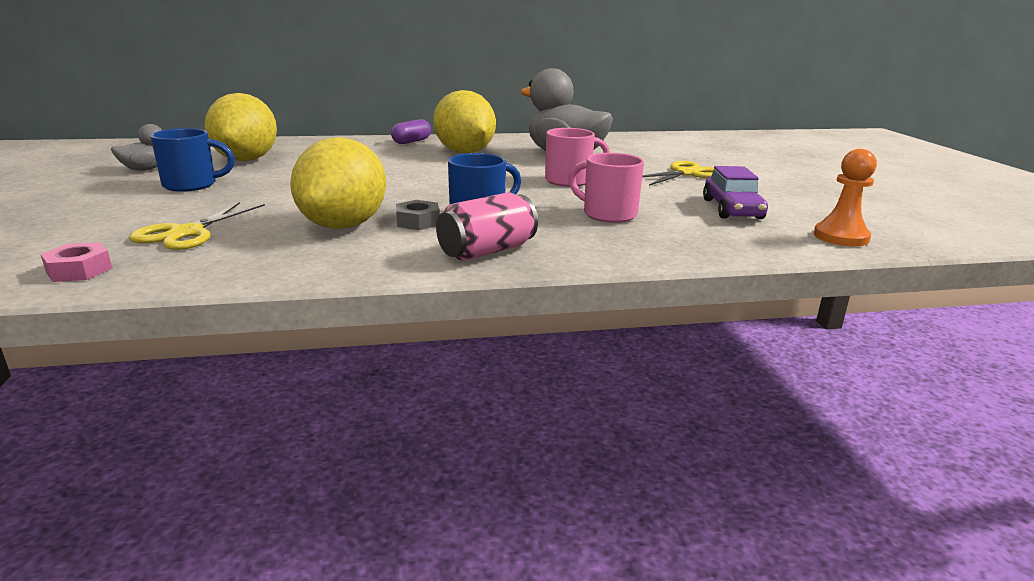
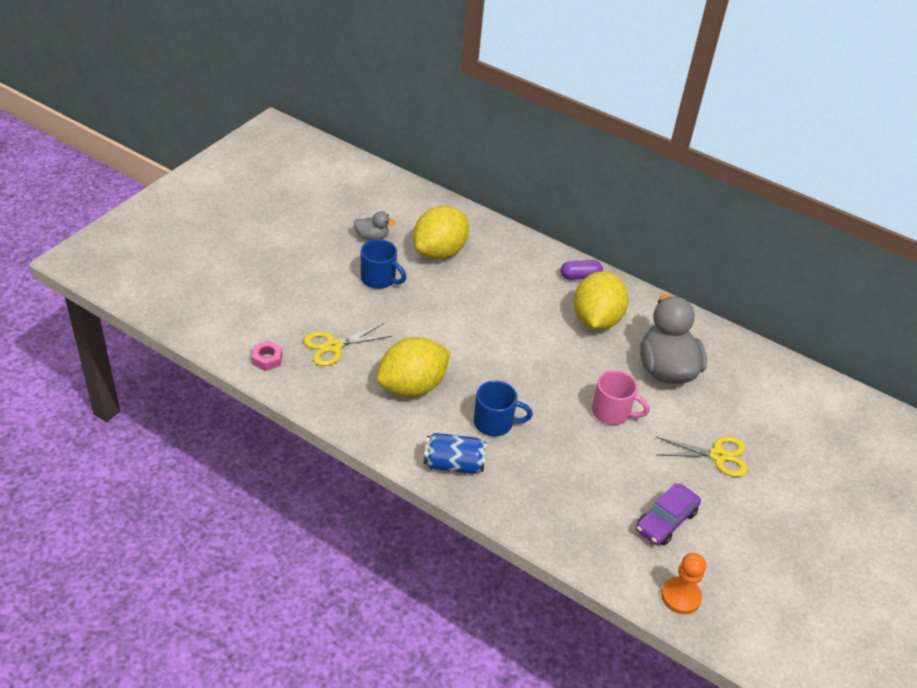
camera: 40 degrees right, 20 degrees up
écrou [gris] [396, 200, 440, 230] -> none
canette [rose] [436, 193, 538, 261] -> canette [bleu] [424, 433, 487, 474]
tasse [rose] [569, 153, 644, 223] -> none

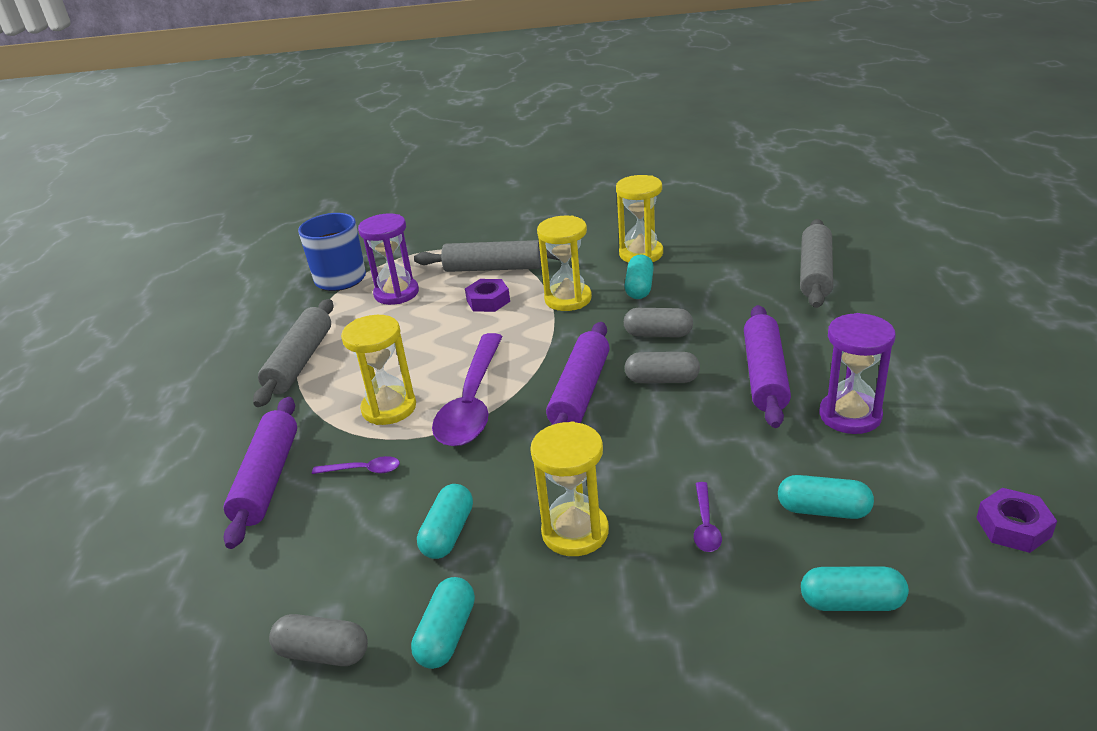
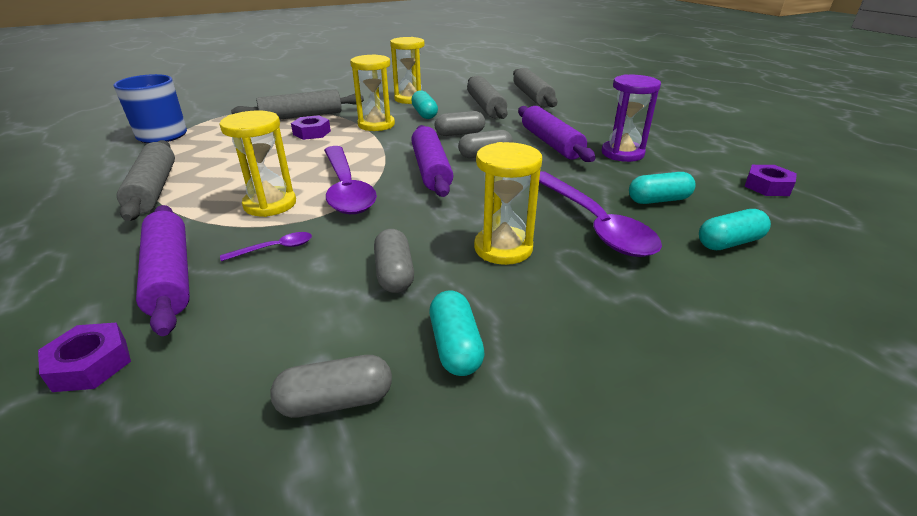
camera: 30 degrees left, 0 degrees up
sablier [violet] [358, 213, 419, 305] -> none
gélule [turquoise] [417, 484, 473, 559] -> gélule [gris] [374, 229, 414, 293]
cuillère [violet] [694, 482, 722, 552] -> cuillère [violet] [539, 171, 662, 257], x2.39
none -> écrou [violet] [38, 323, 131, 392]
none -> rouleau à pâtisserie [gris] [467, 76, 508, 119]

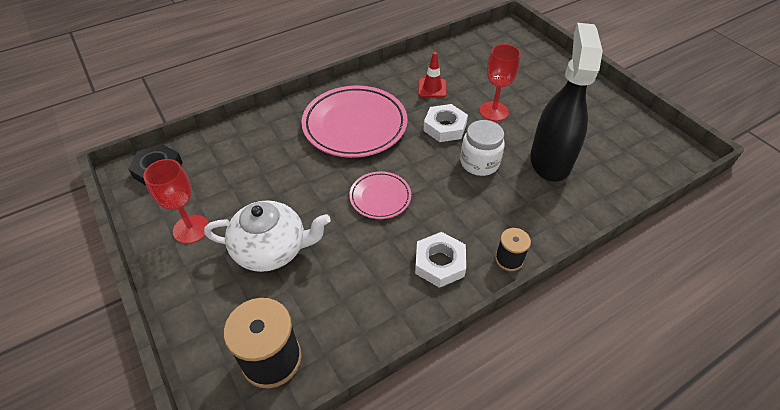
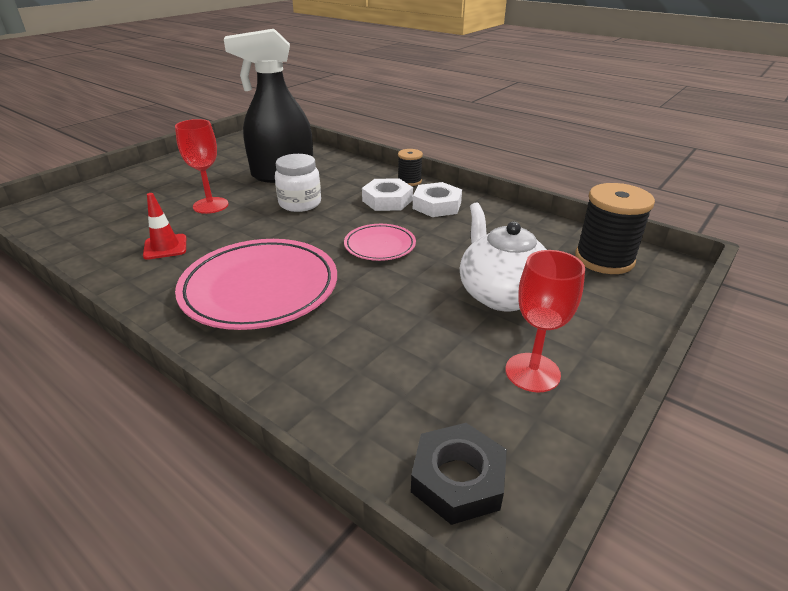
camera: 110 degrees left, 15 degrees down
écrou [blanc] [423, 104, 468, 142] -> écrou [blanc] [362, 178, 413, 211], move

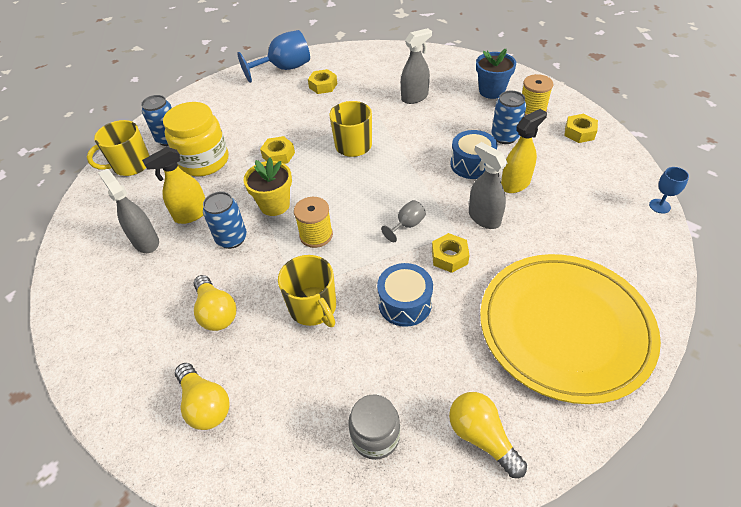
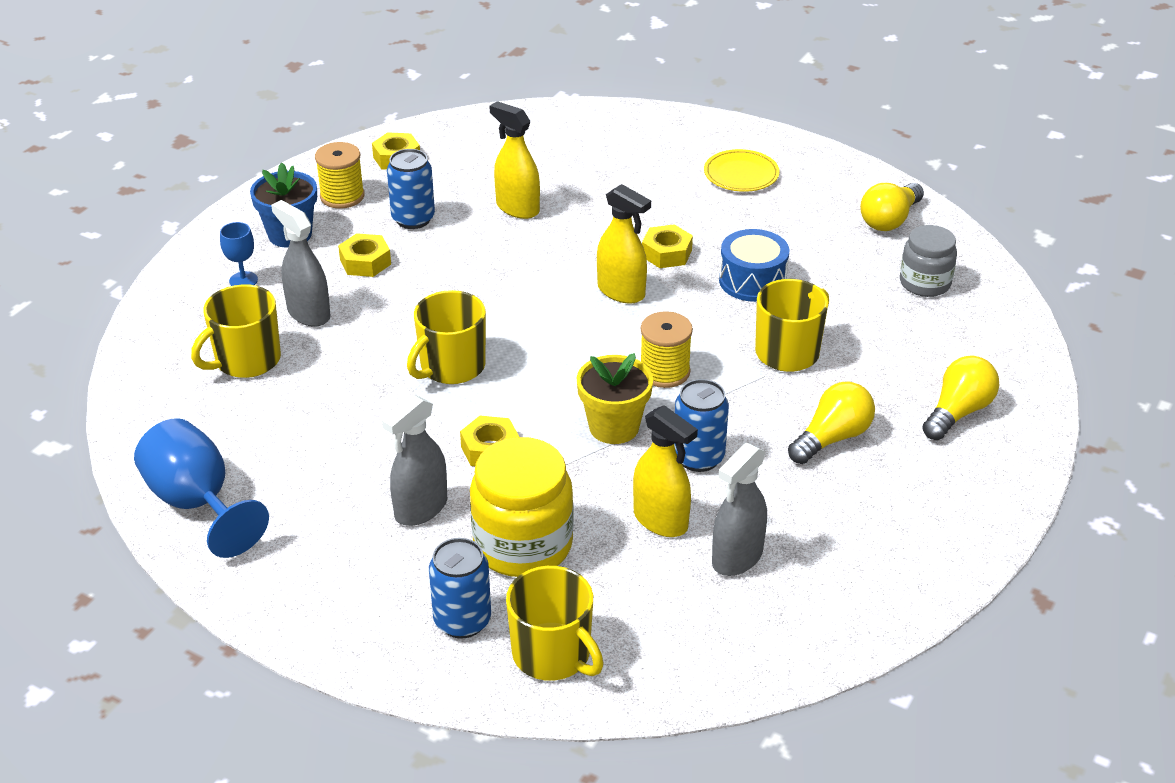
camera: 105 degrees left, 10 degrees down
écrou [jaune] [308, 69, 337, 94] -> écrou [jaune] [338, 233, 391, 277], move
verre à pied [gris] [381, 200, 426, 242] -> vaporisateur [jaune] [597, 184, 651, 303]
tambour [bleu] [450, 130, 498, 179] -> none
vaporisateur [gris] [469, 142, 507, 229] -> vaporisateur [gris] [382, 395, 447, 526], move
assiette [jaune] [480, 254, 661, 404] -> assiette [jaune] [704, 149, 780, 192], x0.41
verre à pied [bleu] [649, 167, 689, 214] -> verre à pied [bleu] [220, 222, 258, 286], move
none -> tasse [jaune] [191, 284, 281, 378]

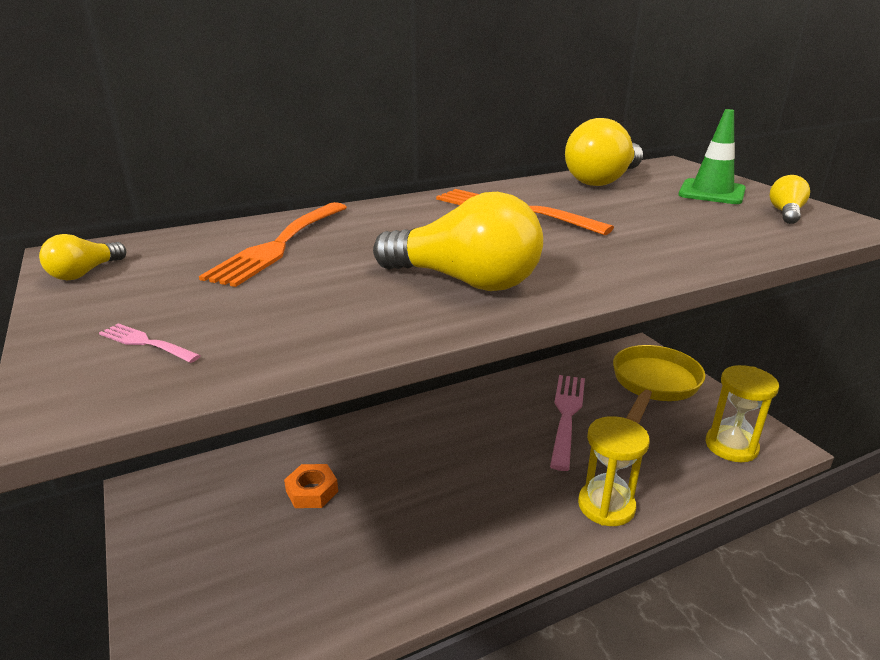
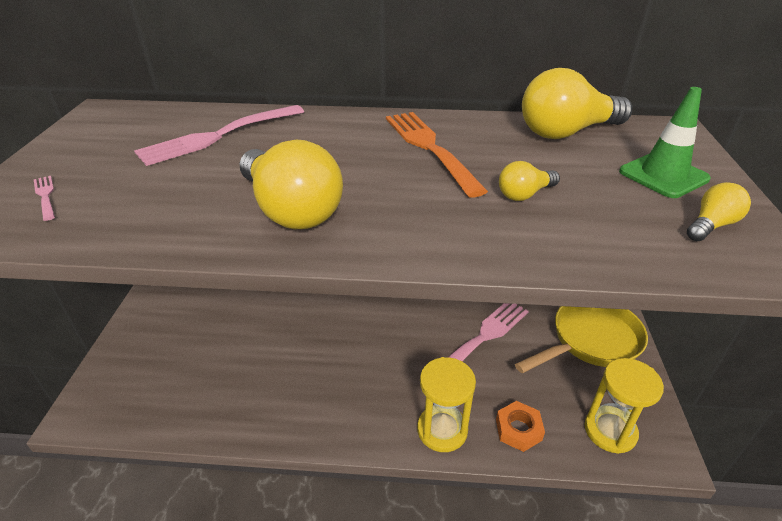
camera: 30 degrees right, 10 degrees up
ampoule [jaune] [39, 234, 127, 280] -> ampoule [jaune] [499, 161, 560, 201], move
fourchette [orange] [199, 202, 347, 287] -> fourchette [rose] [134, 105, 304, 166]
écrou [orange] [284, 464, 338, 508] -> écrou [orange] [496, 401, 545, 452], move

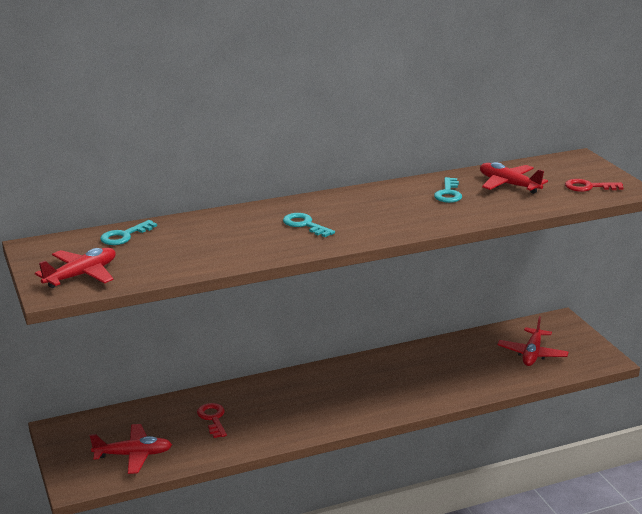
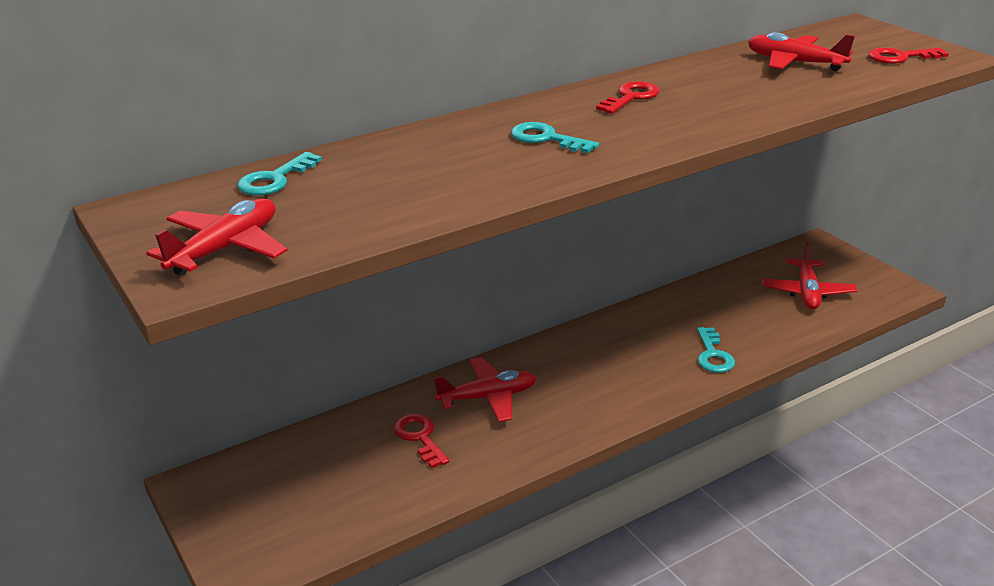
camera: 10 degrees left, 5 degrees up
avion [rouge] [90, 424, 172, 474] -> avion [rouge] [434, 357, 536, 422], move
clé [turquoise] [434, 177, 462, 203] -> clé [turquoise] [697, 327, 735, 373], move
none -> clé [rouge] [596, 81, 660, 114]

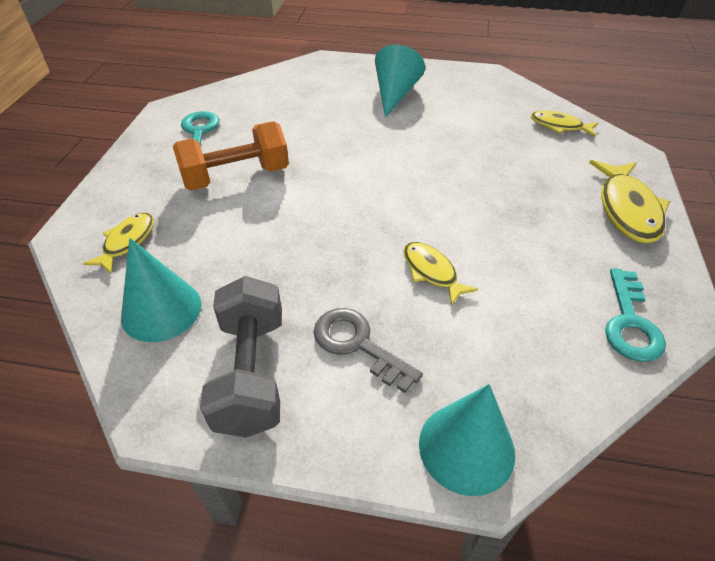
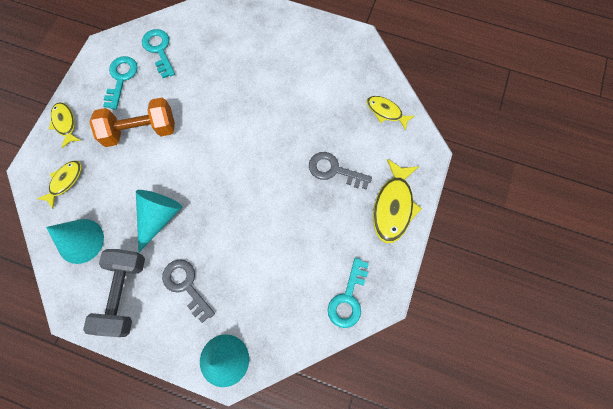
camera: 10 degrees right, 25 degrees up
cône [turquoise] [375, 44, 425, 118] -> cône [turquoise] [136, 190, 182, 252], move
poisson [jaune] [403, 242, 478, 306] -> poisson [jaune] [49, 102, 81, 148], move
none -> clé [turquoise] [142, 29, 175, 78]
none -> clé [gris] [309, 152, 372, 190]

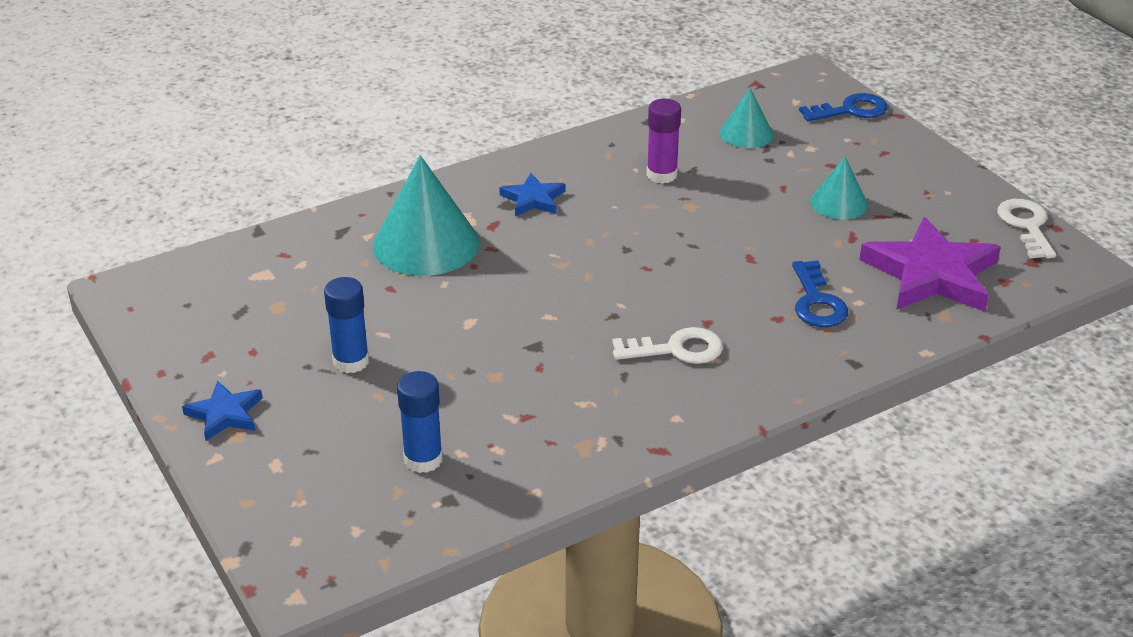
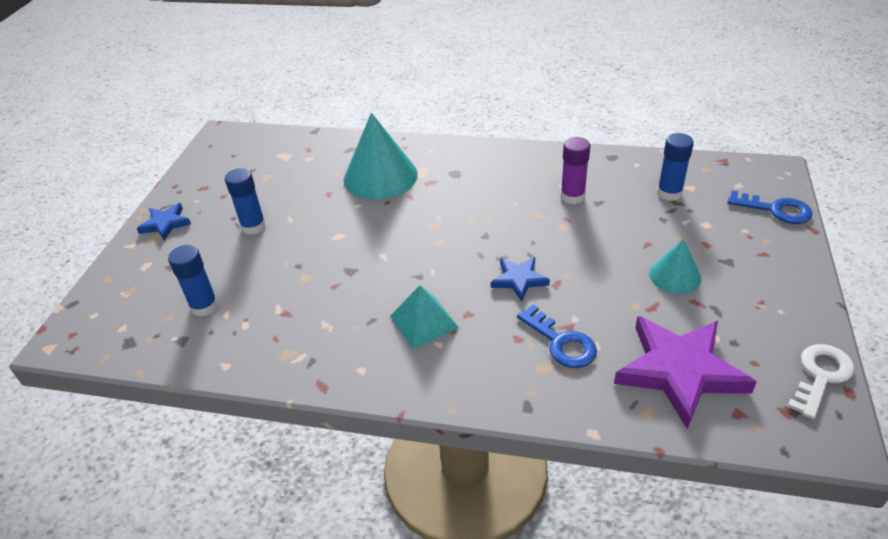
camera: 45 degrees right, 5 degrees up
étoile [bleu] [499, 173, 565, 216] -> étoile [bleu] [491, 257, 550, 302], move
clé [blanc] [612, 327, 723, 364] -> pyramide [turquoise] [390, 285, 459, 349]
cône [turquoise] [720, 88, 773, 148] -> bâton de colle [bleu] [657, 133, 694, 201]
clé [bleu] [792, 261, 848, 327] -> clé [bleu] [517, 304, 597, 368], 75 degrees counterclockwise

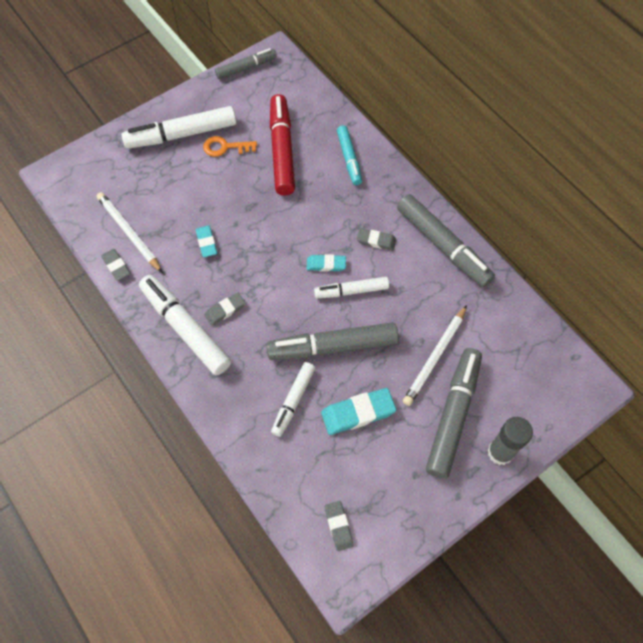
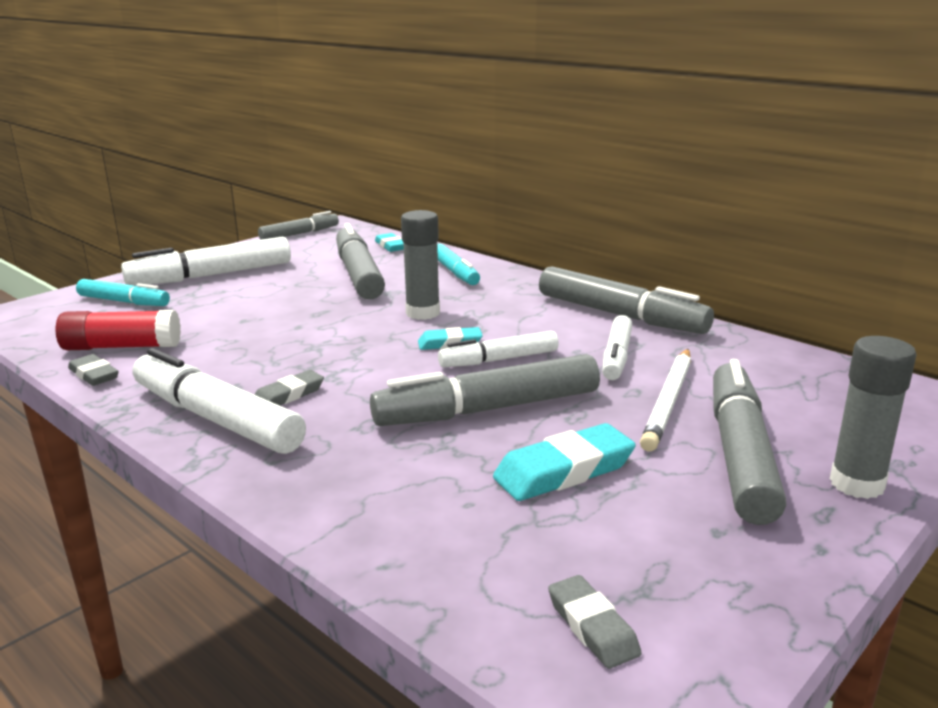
camera: 10 degrees left, 40 degrees down
crayon [blanc] [97, 192, 163, 273] -> bâton de colle [rouge] [56, 310, 181, 350]
gomme [turquoise] [196, 225, 217, 257] -> gomme [turquoise] [375, 233, 404, 252], move
clé [orange] [203, 136, 257, 157] -> none
feutre [rouge] [270, 94, 295, 196] -> feutre [gris] [336, 223, 385, 299]
feutre [blanc] [271, 362, 315, 437] -> feutre [blanc] [602, 315, 632, 380], move
gomme [gris] [357, 228, 396, 251] -> none
none -> feutre [turquoise] [76, 279, 170, 306]
none -> bâton de colle [gris] [401, 210, 440, 320]

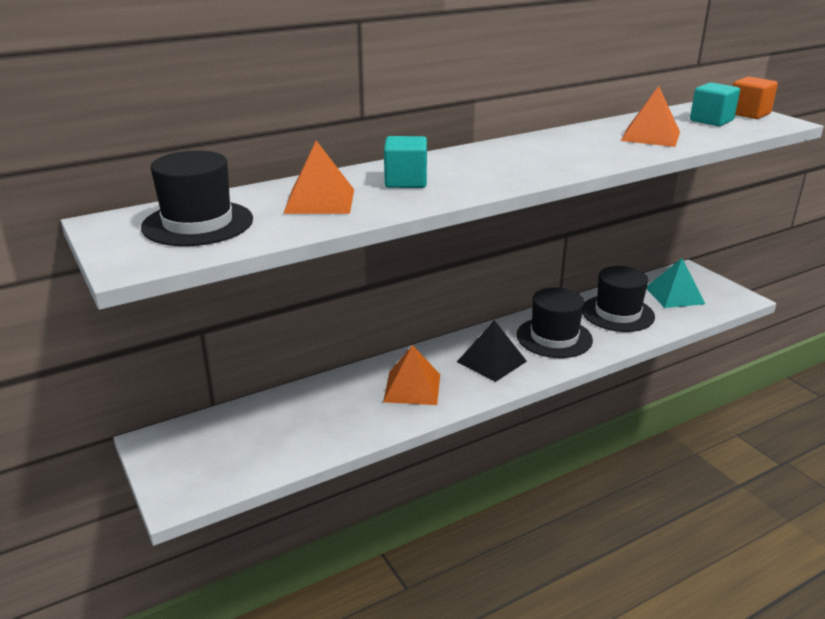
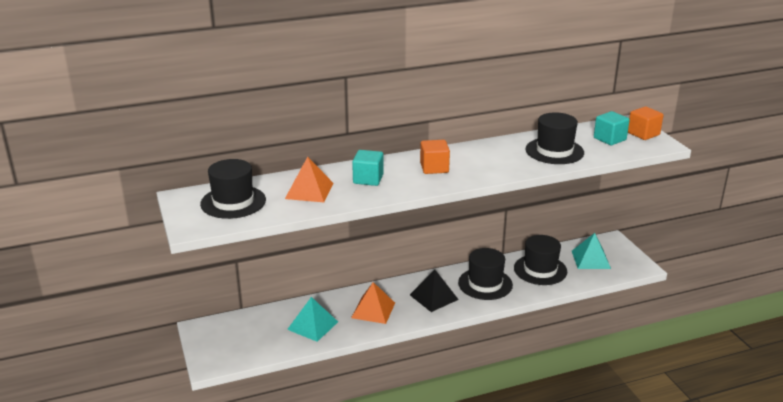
camera: 10 degrees right, 0 degrees up
pyramide [orange] [621, 86, 680, 147] -> chapeau [noir] [525, 112, 584, 164]
none -> pyramide [turquoise] [287, 297, 338, 342]
none -> cube [orange] [420, 140, 450, 174]

